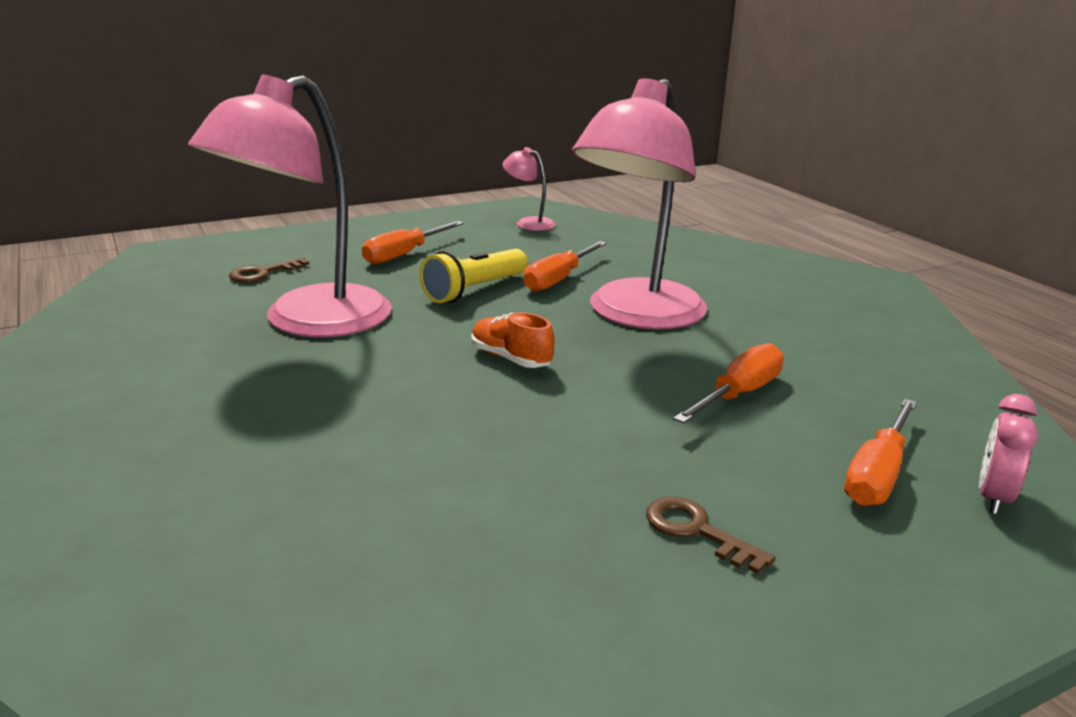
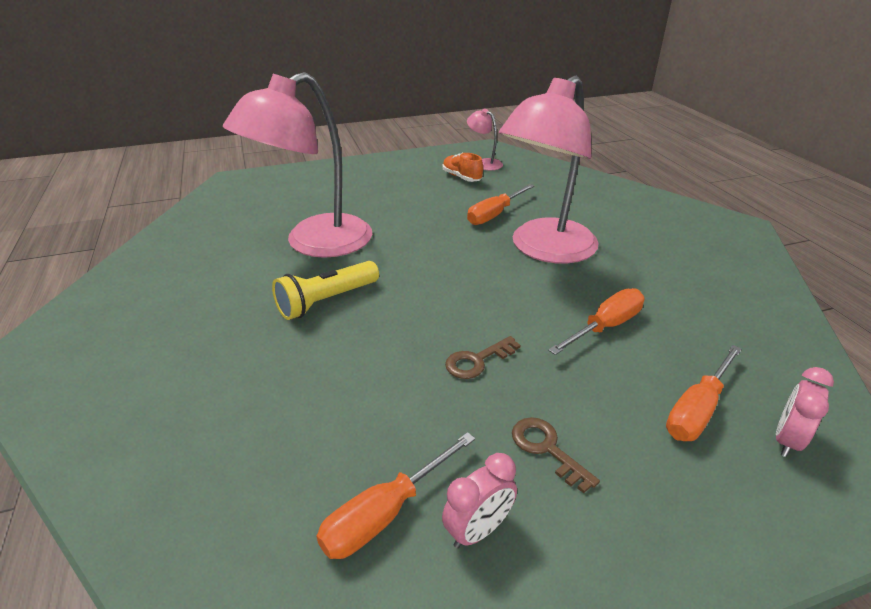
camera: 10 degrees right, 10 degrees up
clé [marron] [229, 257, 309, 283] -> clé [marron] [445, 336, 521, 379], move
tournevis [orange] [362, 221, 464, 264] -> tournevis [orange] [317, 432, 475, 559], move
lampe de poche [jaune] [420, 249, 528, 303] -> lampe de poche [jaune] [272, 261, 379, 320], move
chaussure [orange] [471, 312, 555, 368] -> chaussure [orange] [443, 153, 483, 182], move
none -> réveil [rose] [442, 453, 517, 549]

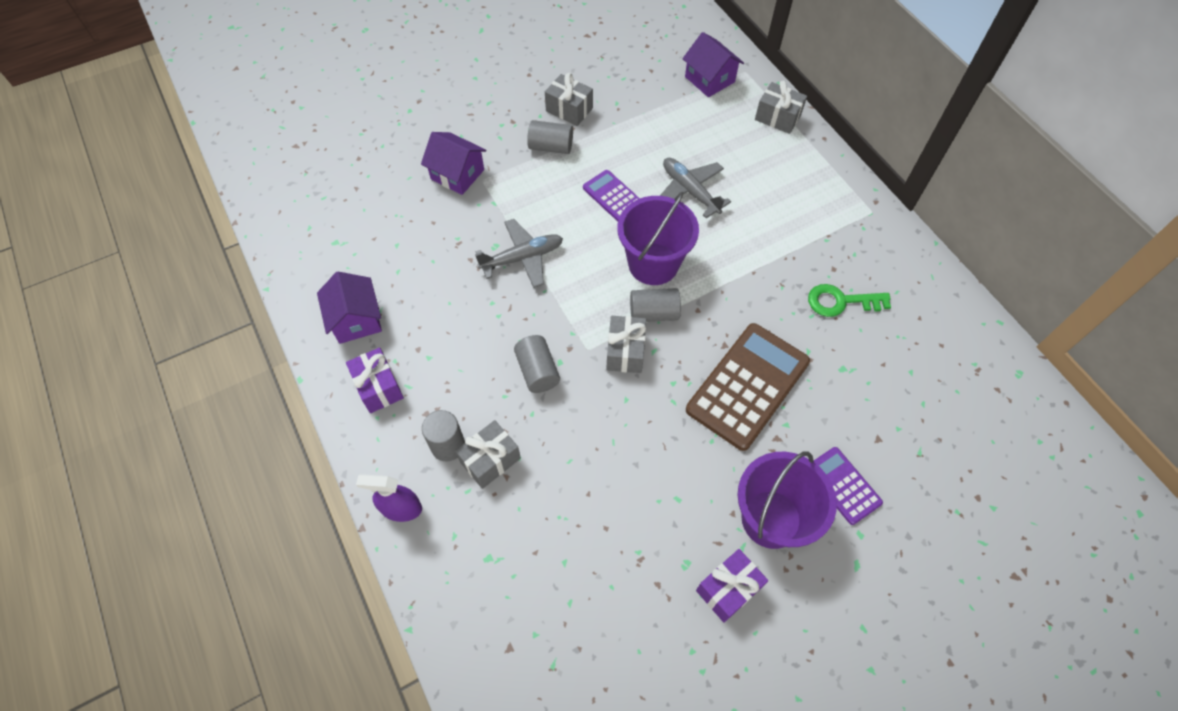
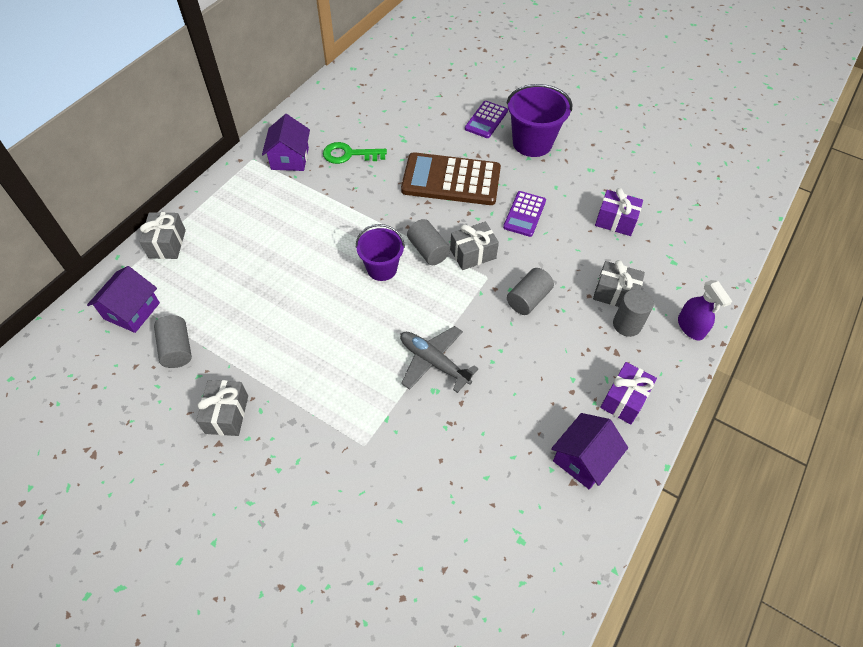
camera: 120 degrees left, 5 degrees down
maison [violet] [421, 132, 486, 195] -> maison [violet] [262, 114, 310, 171], move
cylindre [gris] [527, 120, 573, 154] -> cylindre [gris] [154, 315, 192, 368], move
calculatrice [violet] [583, 170, 640, 221] -> calculatrice [violet] [503, 191, 546, 237], move
seau [violet] [617, 192, 699, 285] -> seau [violet] [356, 224, 405, 281], x0.66
avion [gris] [660, 158, 731, 218] -> none
cadeau [violet] [696, 549, 768, 623] -> cadeau [violet] [595, 188, 643, 236], move
clé [vert] [808, 284, 891, 317] -> clé [vert] [323, 142, 387, 164], 120 degrees clockwise

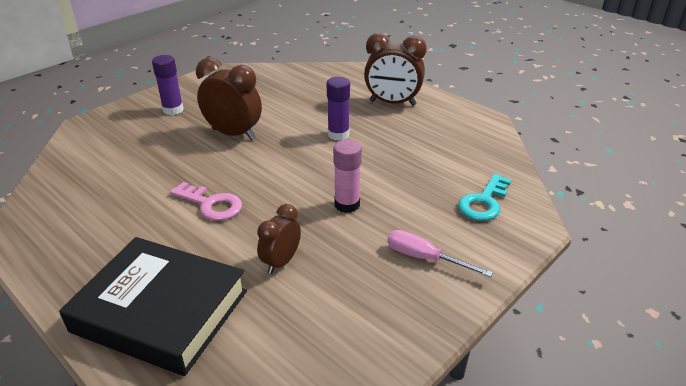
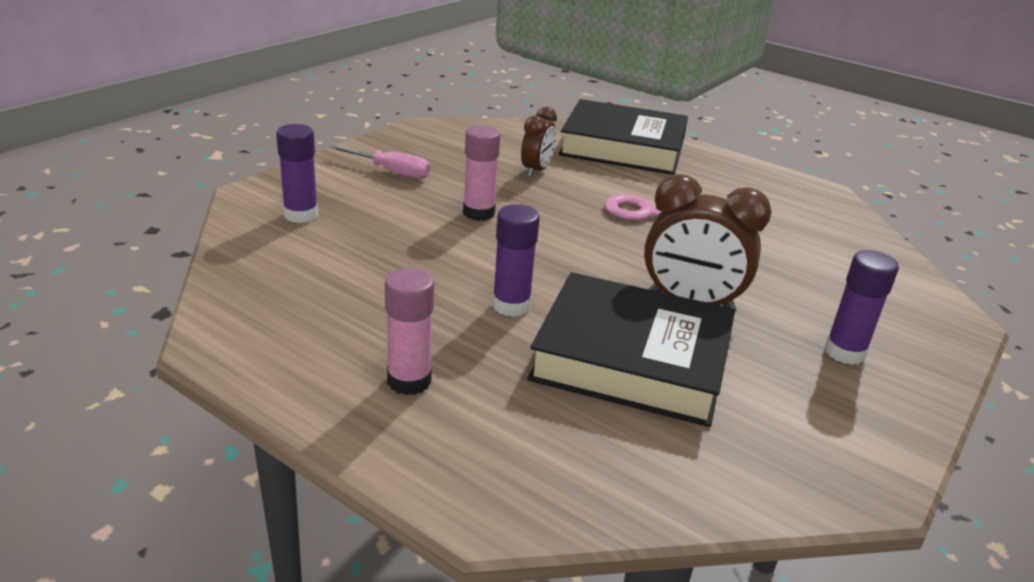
camera: 170 degrees right, 5 degrees down
réveil [marron] [364, 33, 427, 106] -> bâton de colle [rose] [385, 268, 434, 395]
clé [turquoise] [458, 174, 512, 221] -> bâton de colle [violet] [276, 124, 318, 223]
none -> livre [noir] [527, 272, 735, 427]

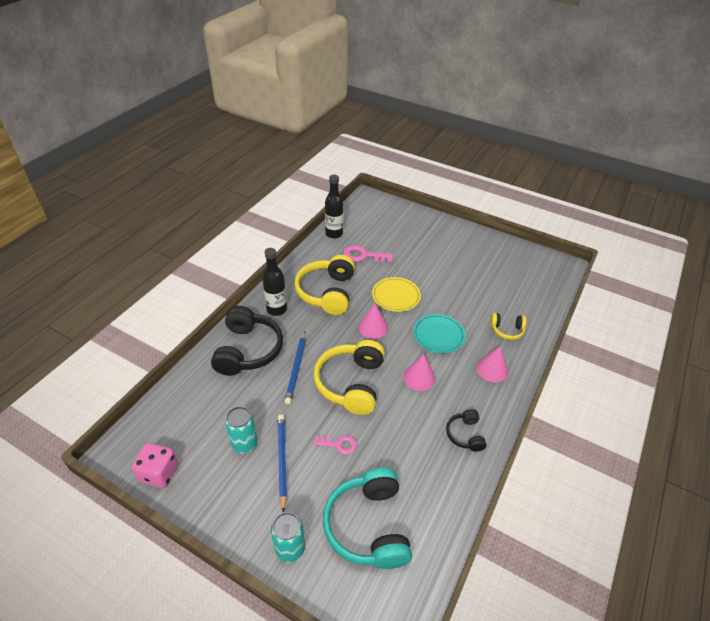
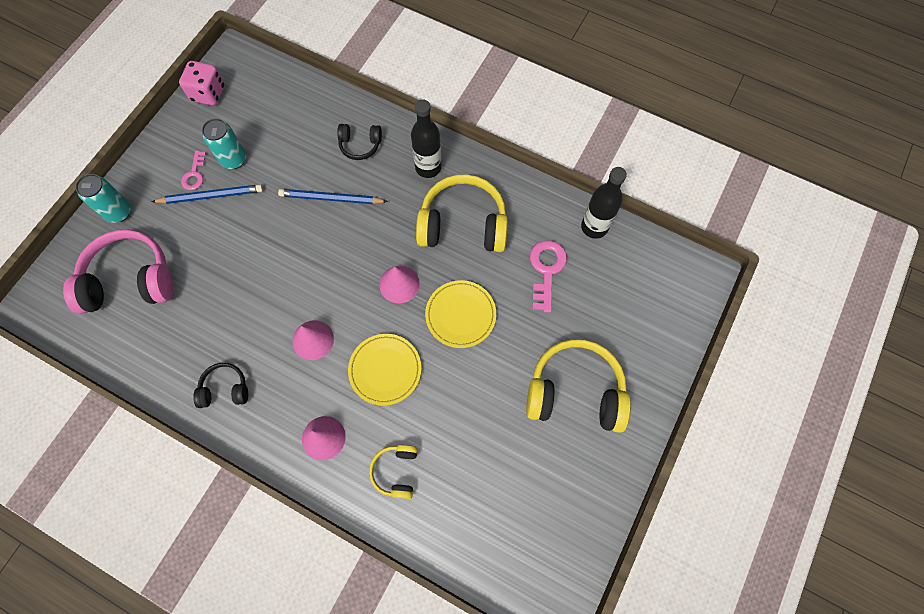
camera: 90 degrees right, 25 degrees up
casque audio [noir] [211, 306, 283, 376] -> casque audio [noir] [337, 124, 382, 160], x0.51
casque audio [jaune] [313, 340, 385, 415] -> casque audio [jaune] [526, 339, 631, 433], move
clé [rose] [314, 436, 357, 454] -> clé [rose] [181, 151, 206, 190], move
casque audio [turquoise] [323, 468, 412, 569] -> casque audio [rose] [63, 230, 173, 314]
assiette [turquoise] [413, 314, 465, 354] -> assiette [jaune] [348, 334, 421, 406]

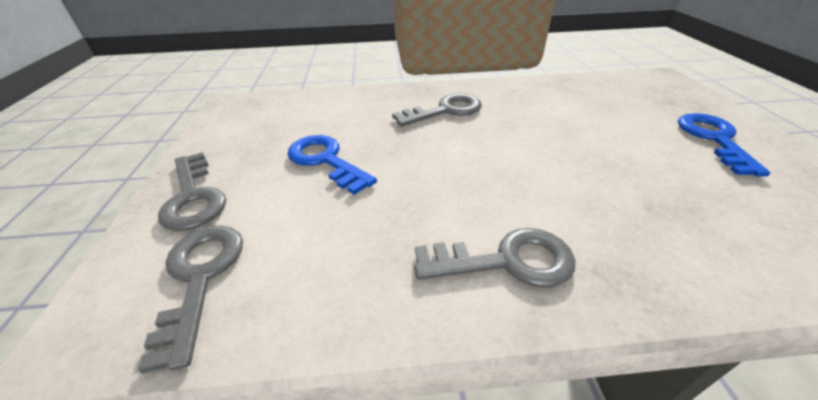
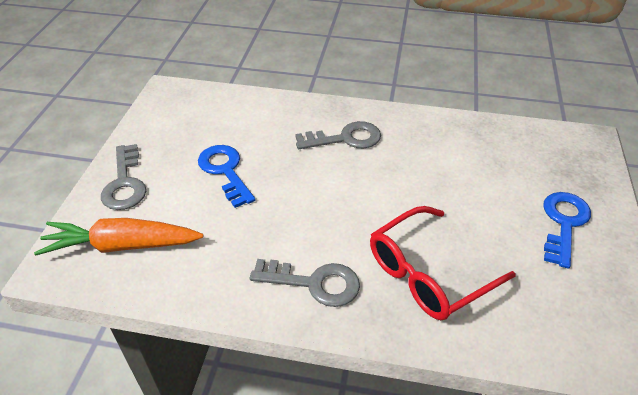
camera: 15 degrees right, 5 degrees up
clé [gris] [138, 225, 243, 373] -> carotte [orange] [34, 218, 204, 256]
none -> lunettes [rouge] [370, 206, 516, 320]

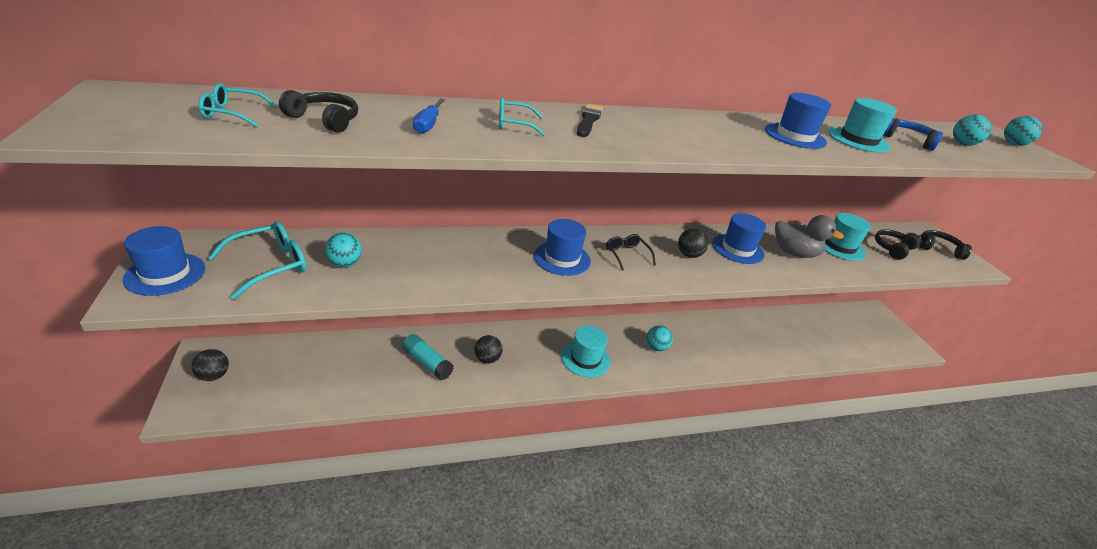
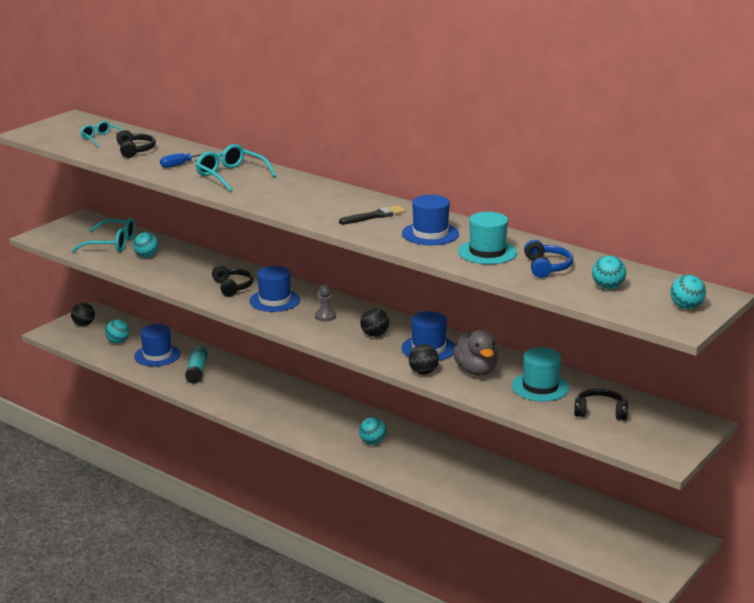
camera: 55 degrees right, 10 degrees down
chapeau [bleu] [123, 226, 205, 296] -> chapeau [bleu] [134, 324, 180, 366], move
balle [noir] [474, 335, 503, 364] -> balle [noir] [408, 344, 439, 374], move
lunettes [turquoise] [499, 98, 545, 136] -> lunettes [turquoise] [195, 144, 276, 192], x1.63
chapeau [turquoise] [561, 326, 611, 377] -> none
pinceau [noir] [577, 104, 603, 137] -> pinceau [noir] [339, 205, 406, 224], move
lunettes [noir] [606, 234, 656, 271] -> pion [gris] [315, 285, 336, 322]
casque audio [noir] [919, 230, 972, 260] -> casque audio [noir] [212, 266, 254, 297], move
none -> balle [turquoise] [105, 319, 130, 344]

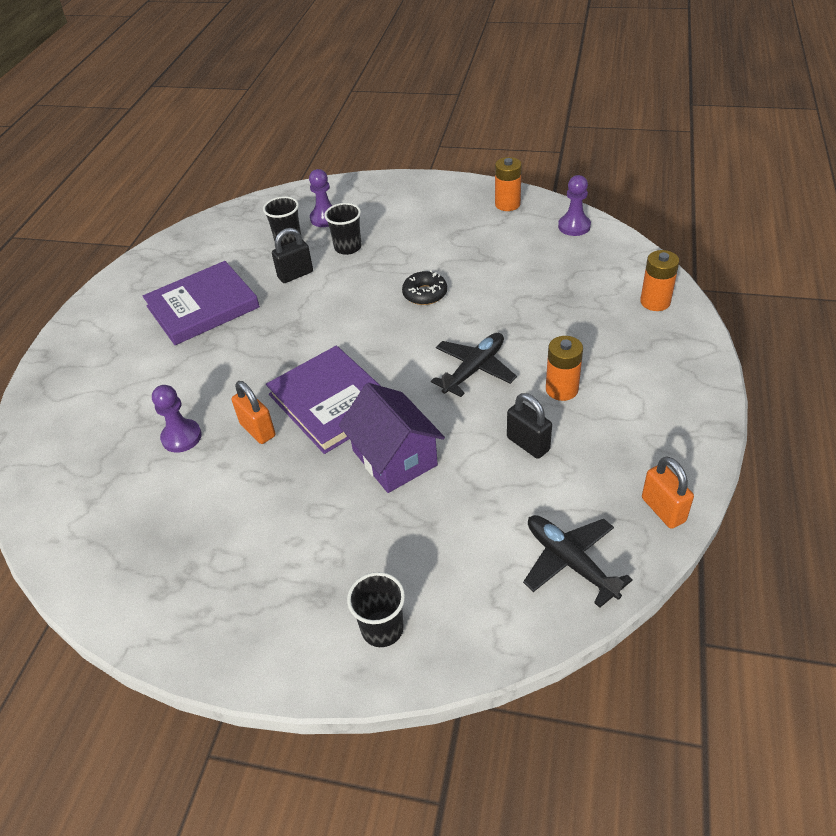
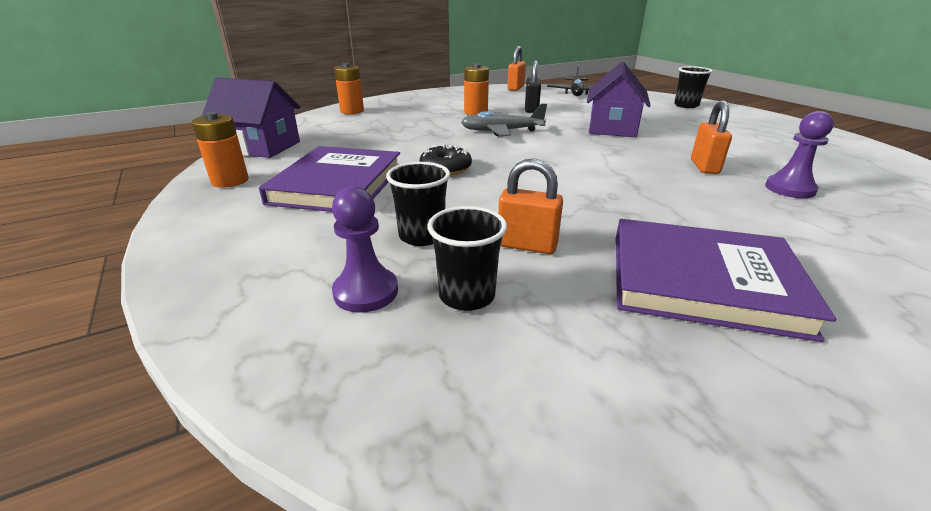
camera: 135 degrees left, 15 degrees down
livre [violet] [266, 346, 381, 454] -> livre [violet] [259, 146, 400, 212], move
cadenas [noir] [272, 228, 313, 283] -> cadenas [orange] [498, 159, 563, 254]
avion [noir] [431, 333, 517, 397] -> avion [gris] [461, 103, 547, 136]
pion [violet] [558, 175, 591, 236] -> maison [violet] [202, 77, 301, 158]

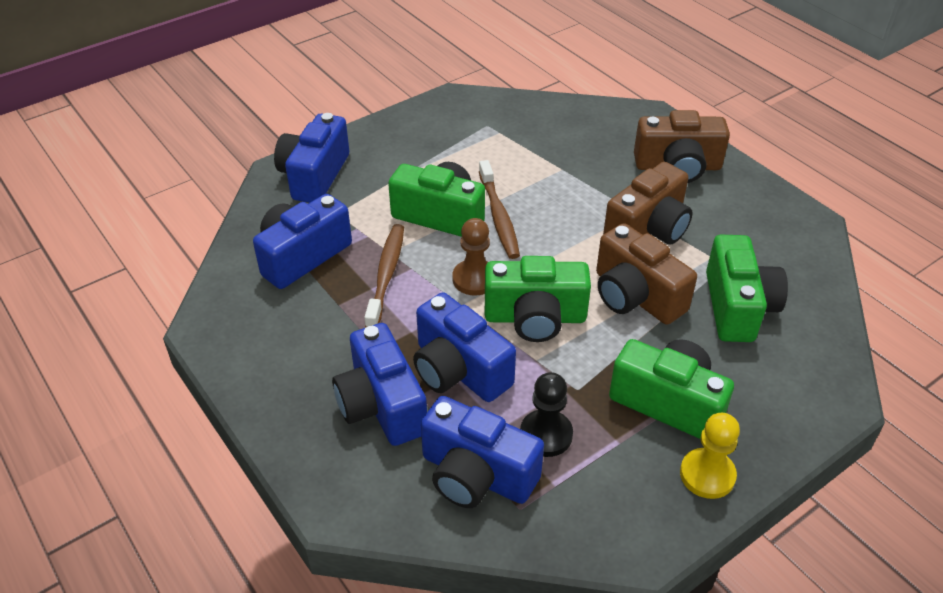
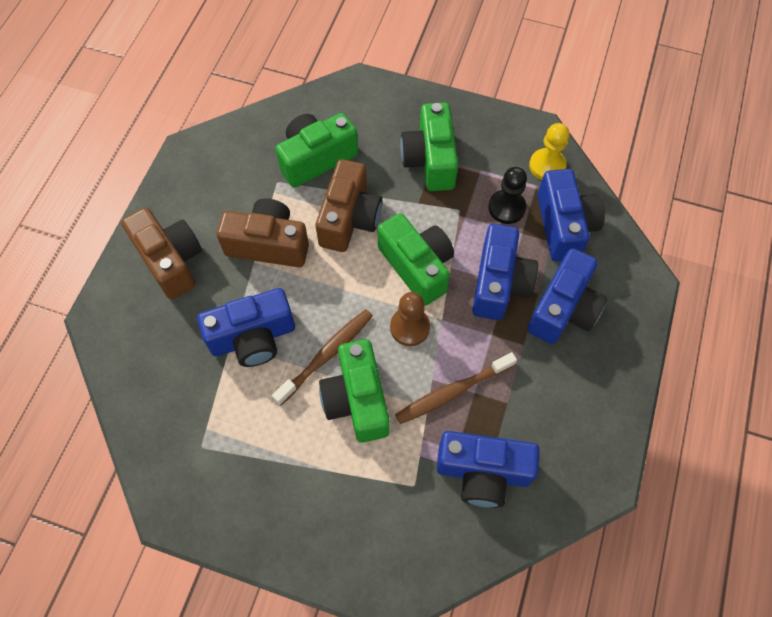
camera: 125 degrees left, 20 degrees up
appareil photo [bleu] [274, 113, 349, 203] -> appareil photo [bleu] [197, 288, 295, 367], move
pion [jaune] [680, 413, 740, 499] -> pion [jaune] [529, 123, 569, 180], move

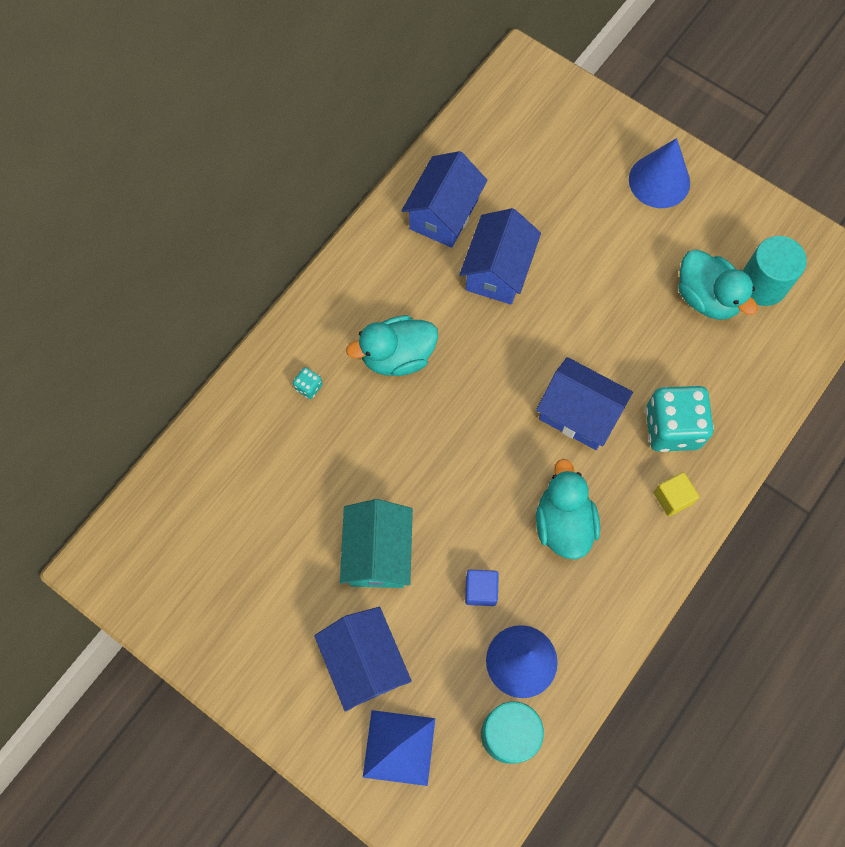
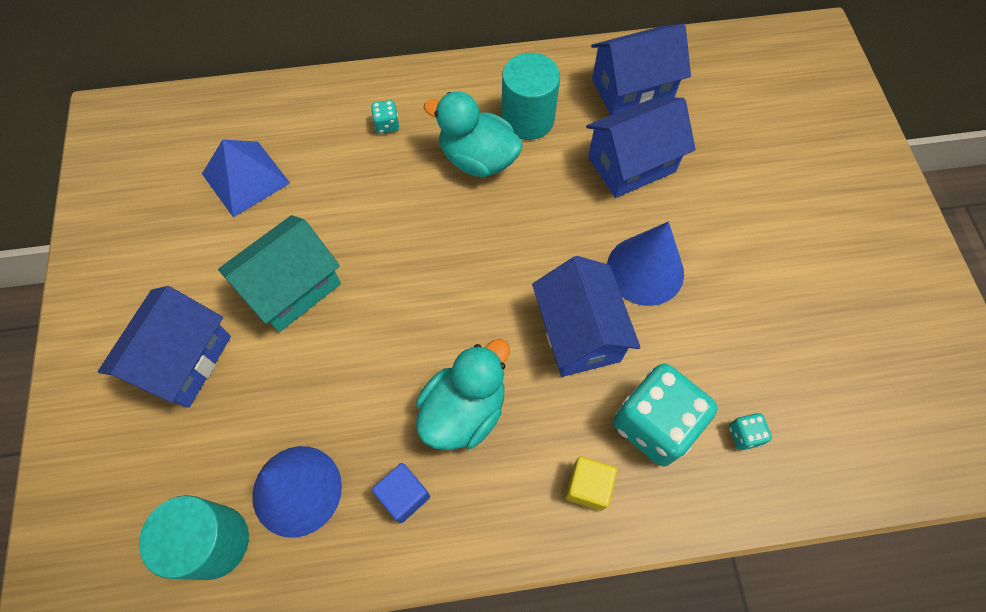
camera: 45 degrees right, 5 degrees down
pyramide [bleu] [363, 710, 435, 786] -> pyramide [bleu] [202, 140, 290, 217], move
cube [bleu] [465, 570, 499, 606] -> cube [bleu] [372, 463, 430, 523], move
cône [bleu] [629, 138, 690, 208] -> cône [bleu] [607, 222, 684, 306], move
canard [turquoise] [678, 250, 758, 320] -> none
cylindre [turquoise] [743, 236, 807, 306] -> cylindre [turquoise] [501, 53, 560, 140], move
none -> dé [turquoise] [729, 413, 772, 450]

